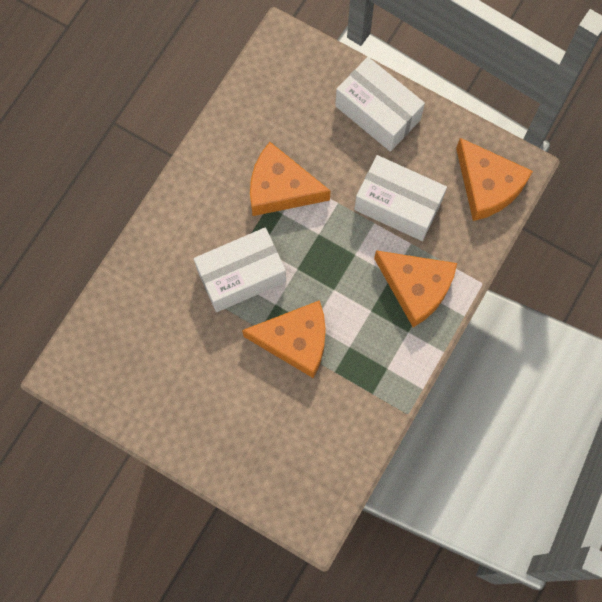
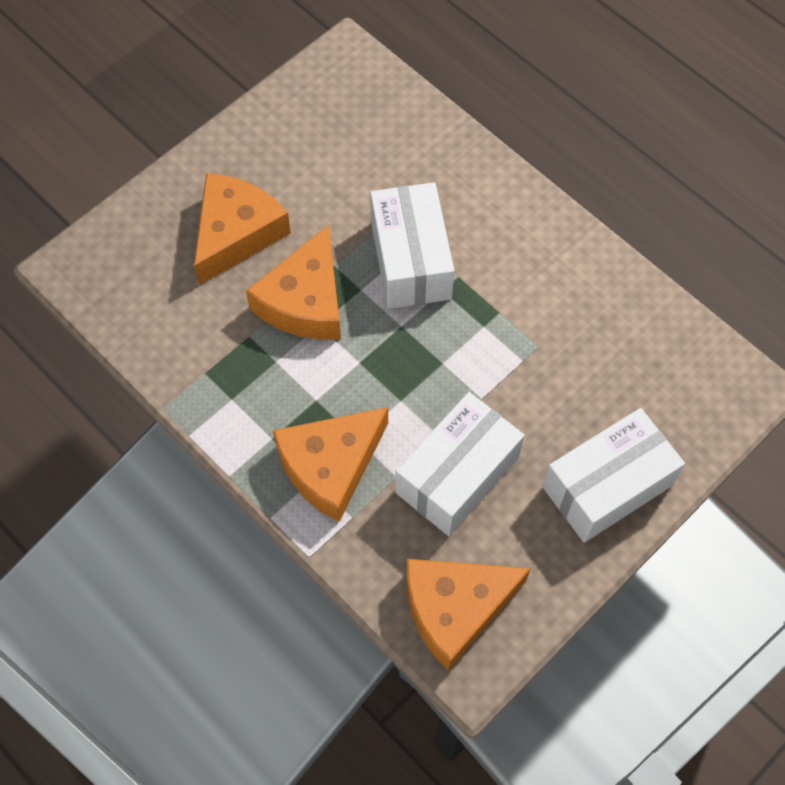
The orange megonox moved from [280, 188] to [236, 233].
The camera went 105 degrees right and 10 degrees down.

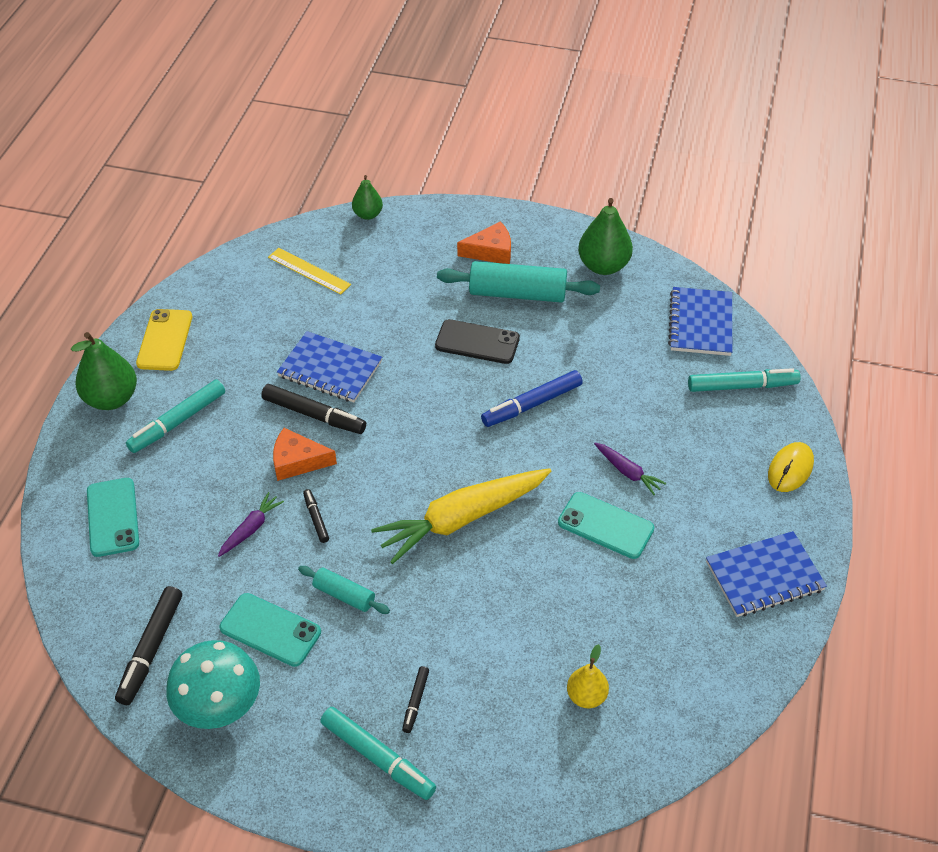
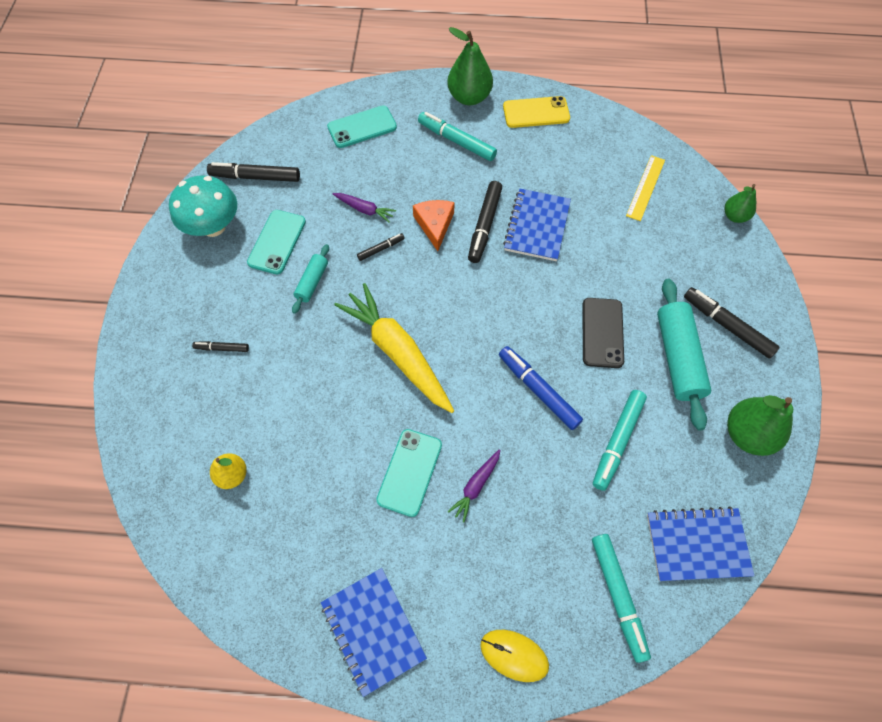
The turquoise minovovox moved from [377, 758] to [617, 441].
The orange megonox at [491, 251] was replaced by the black minovovox at [727, 326].
The camera went 80 degrees right and 15 degrees up.

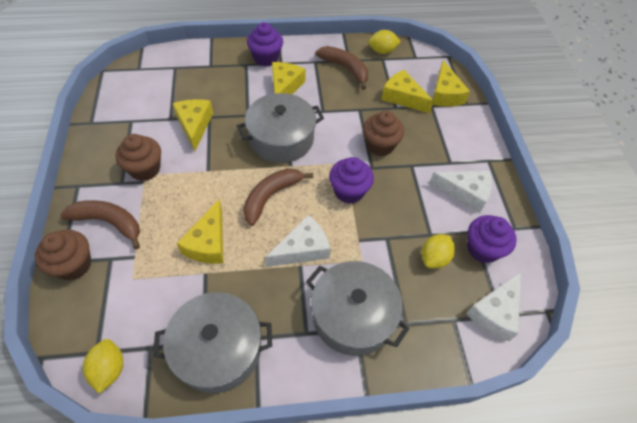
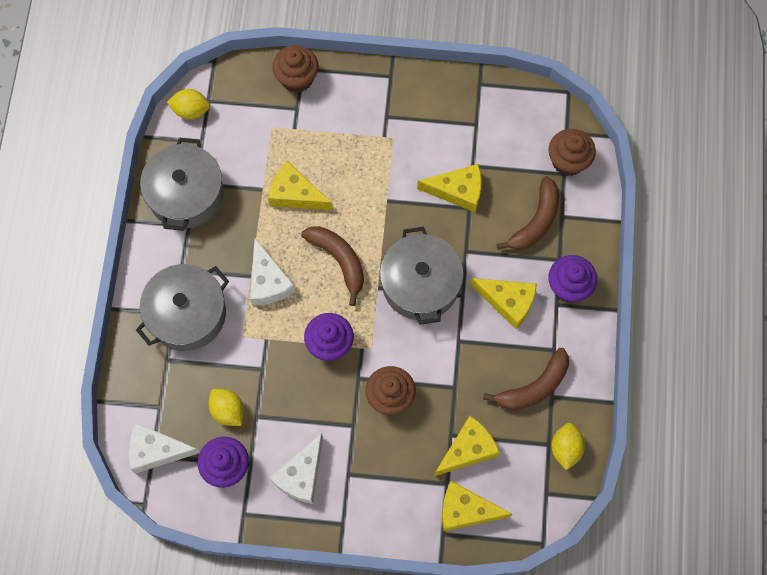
The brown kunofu moved from [109, 222] to [536, 221].
The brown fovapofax moved from [145, 169] to [568, 161].
The white megonox at [495, 312] turned 45 degrees counterclockwise.
The camera went 105 degrees right and 15 degrees up.

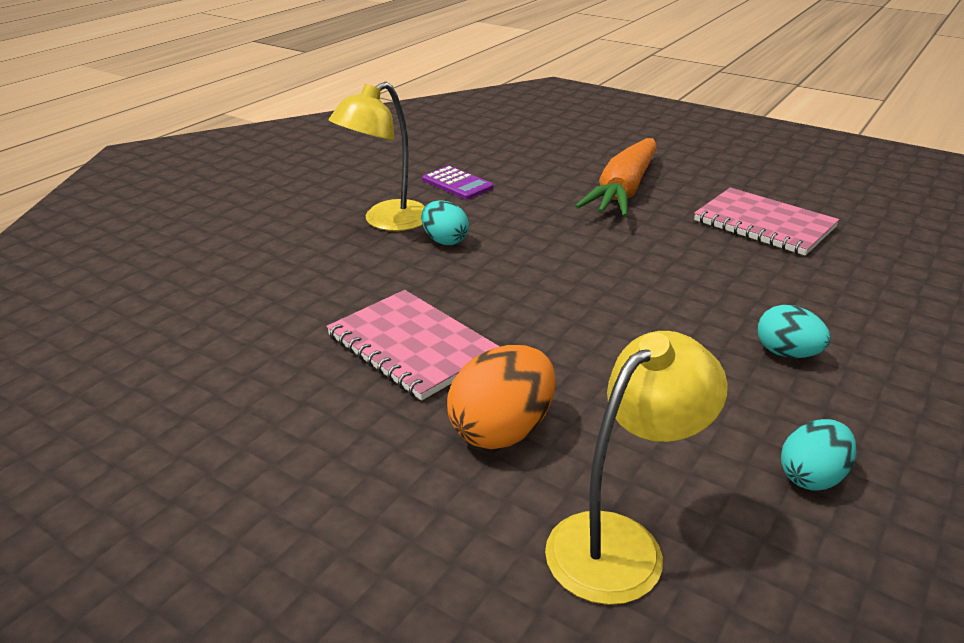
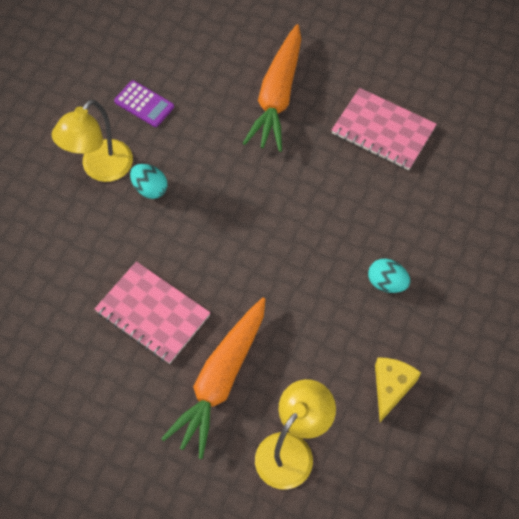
The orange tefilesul at [502, 430] was replaced by the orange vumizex at [221, 380].
The turquoise tefilesul at [812, 476] was replaced by the yellow megonox at [391, 387].
The camera went 10 degrees left and 30 degrees up.

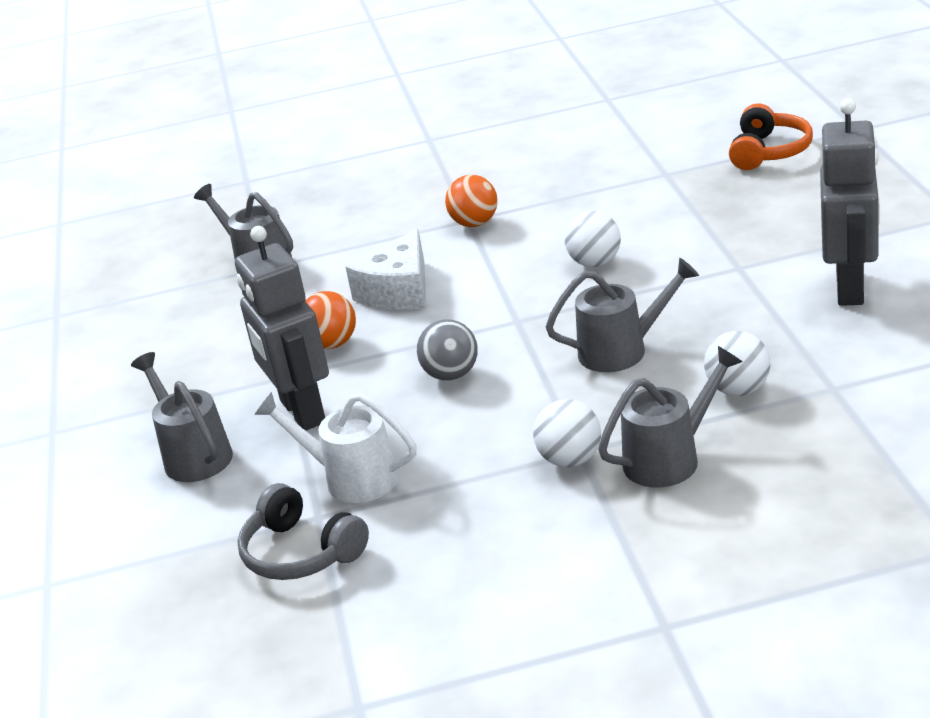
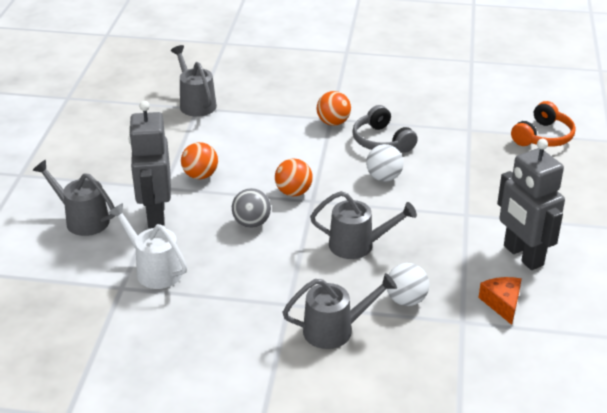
The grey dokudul at [193, 455] turned 45 degrees counterclockwise.
The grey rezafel moved from [301, 553] to [381, 141].
The white megonox at [399, 291] disappeared.
The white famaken at [570, 460] disappeared.
The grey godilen at [851, 288] turned 120 degrees clockwise.
The orange famaken at [293, 192] appeared.
The orange megonox at [502, 303] appeared.
The camera went 15 degrees right and 5 degrees up.

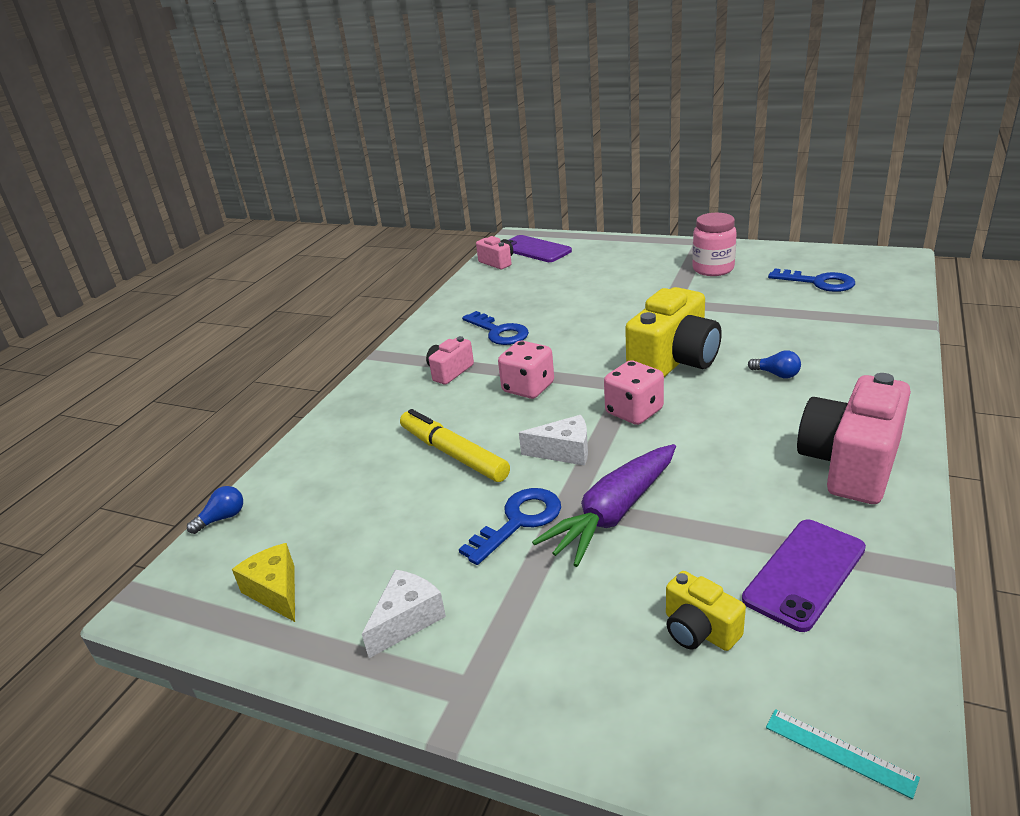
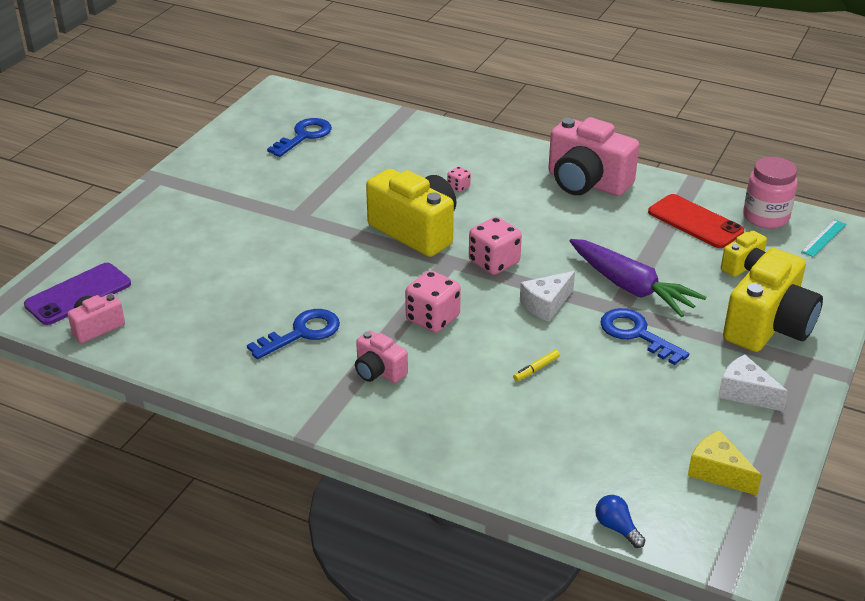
The yellow megonox at [276, 591] turned 75 degrees clockwise.
The yellow minovovox at [453, 454] changed to 0.42 times the size.
The white megonox at [564, 452] turned 135 degrees counterclockwise.
The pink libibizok moved from [713, 269] to [765, 217].
The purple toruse at [804, 573] became the red toruse at [695, 222].
The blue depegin at [776, 374] was replaced by the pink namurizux at [458, 187].
The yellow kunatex at [768, 326] appeared.
The camera went 90 degrees left and 5 degrees up.

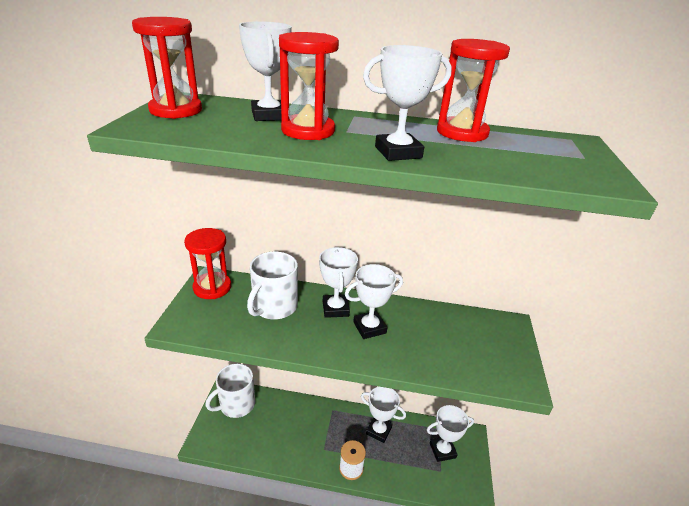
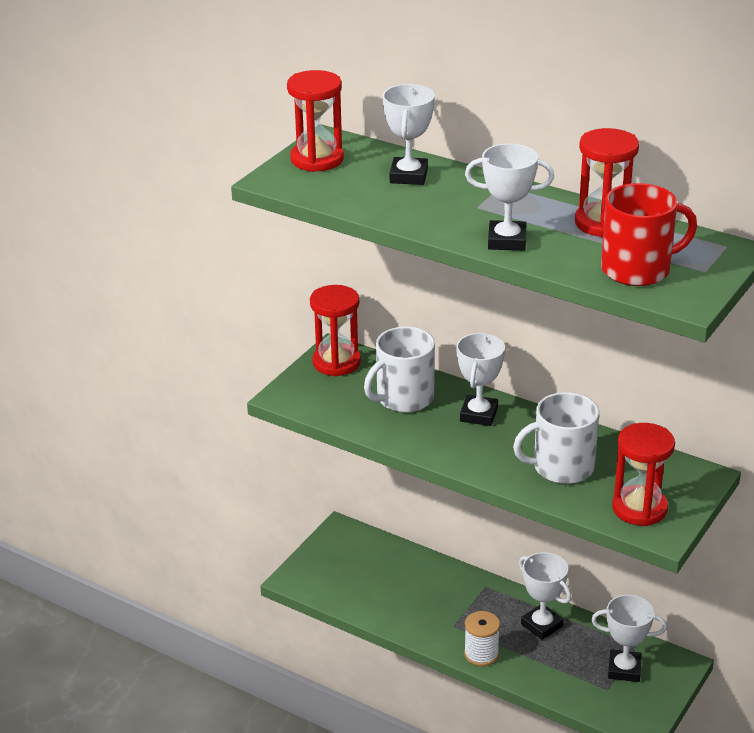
The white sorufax moved from [236, 404] to [561, 467].
The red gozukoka moved from [308, 131] to [639, 508].
The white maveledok at [369, 327] disappeared.
The red sorufax at [637, 269] appeared.
The camera went 25 degrees right and 0 degrees up.

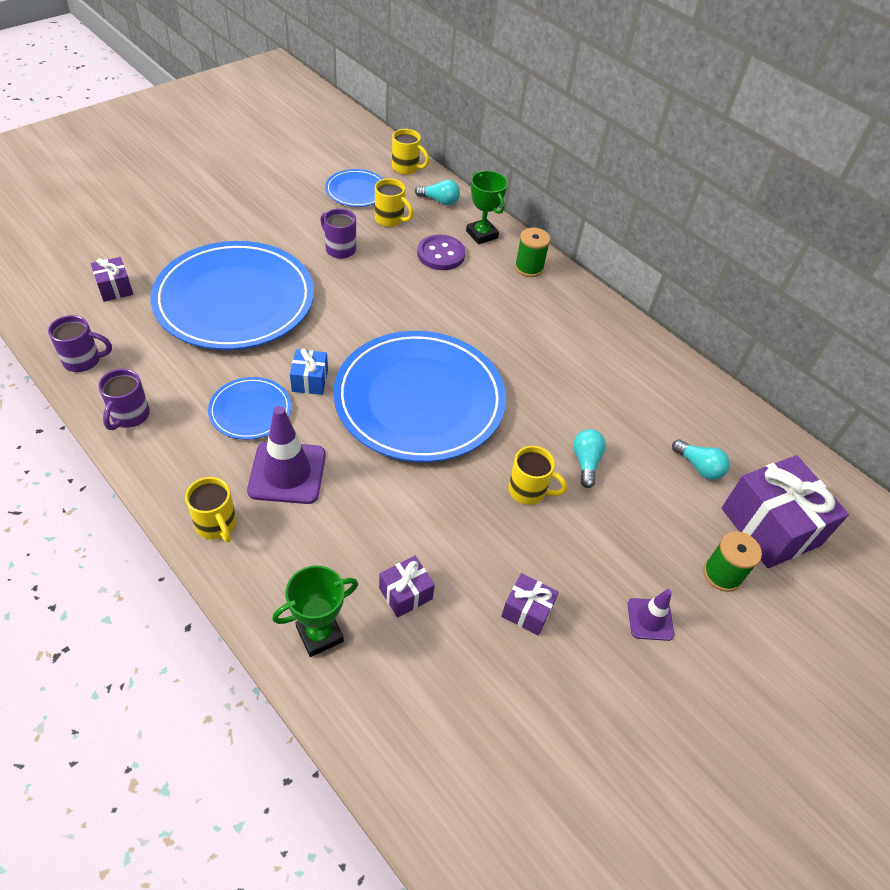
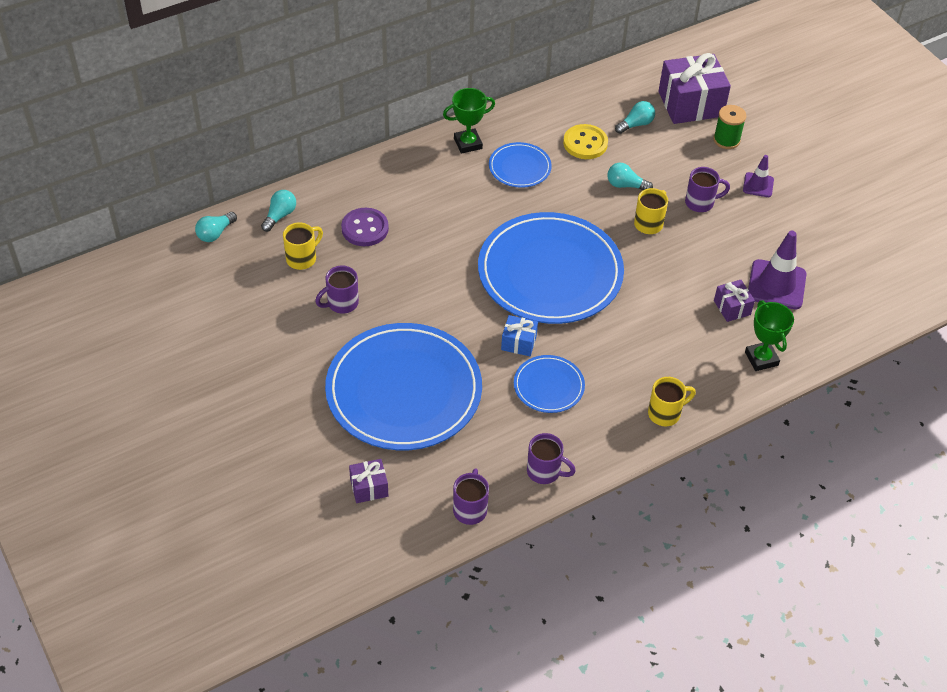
The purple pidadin moved from [287, 473] to [776, 285].
The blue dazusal moved from [356, 191] to [519, 167].
The yellow sorufax at [406, 168] was replaced by the turquoise depegin at [215, 233].
The green maveledok moved from [481, 234] to [468, 143].
The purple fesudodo at [527, 611] disappeared.
The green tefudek at [529, 268] disappeared.
The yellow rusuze at [585, 143] appeared.
The purple sorufax at [700, 203] appeared.
The camera went 75 degrees left and 0 degrees up.

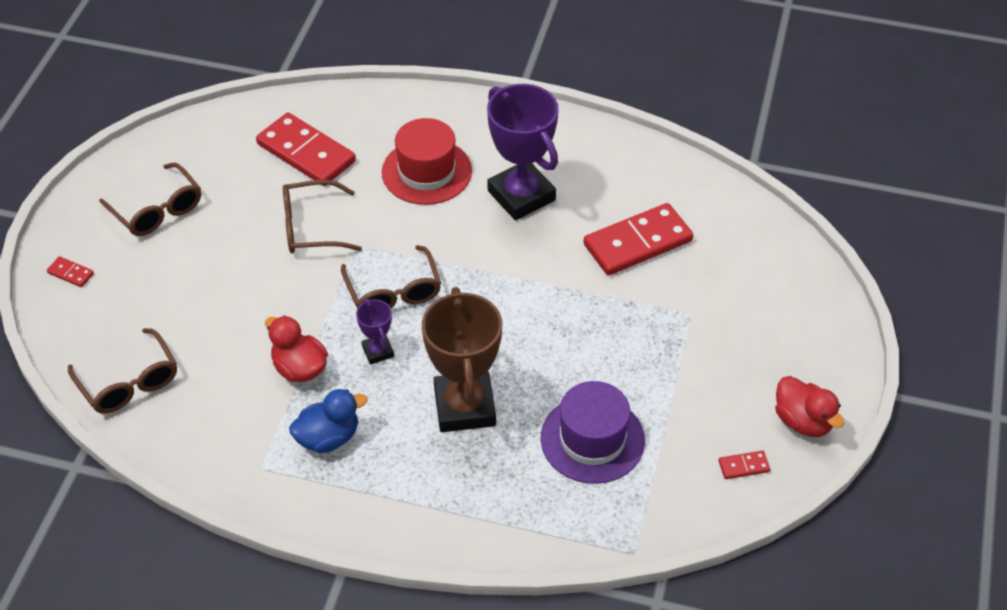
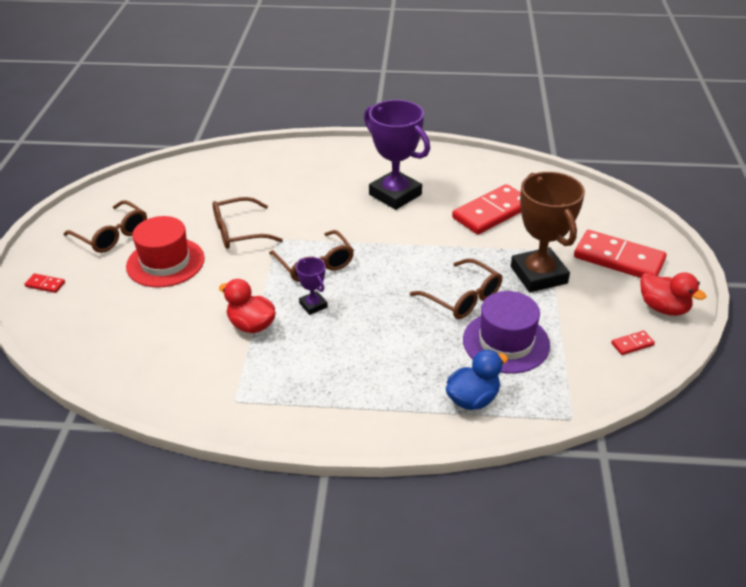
The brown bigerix moved from [129, 382] to [463, 298].
The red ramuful moved from [306, 153] to [618, 259].
The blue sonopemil moved from [328, 438] to [473, 399].
The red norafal moved from [426, 171] to [165, 262].
The brown maveledok moved from [464, 407] to [538, 275].
The camera went 10 degrees left and 10 degrees down.

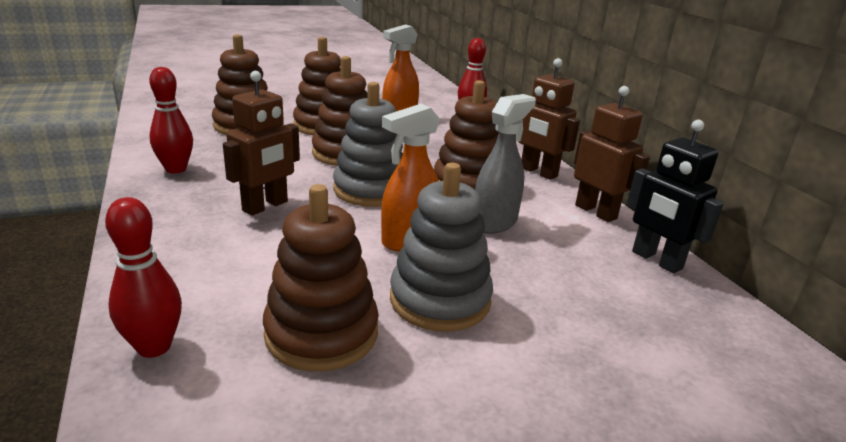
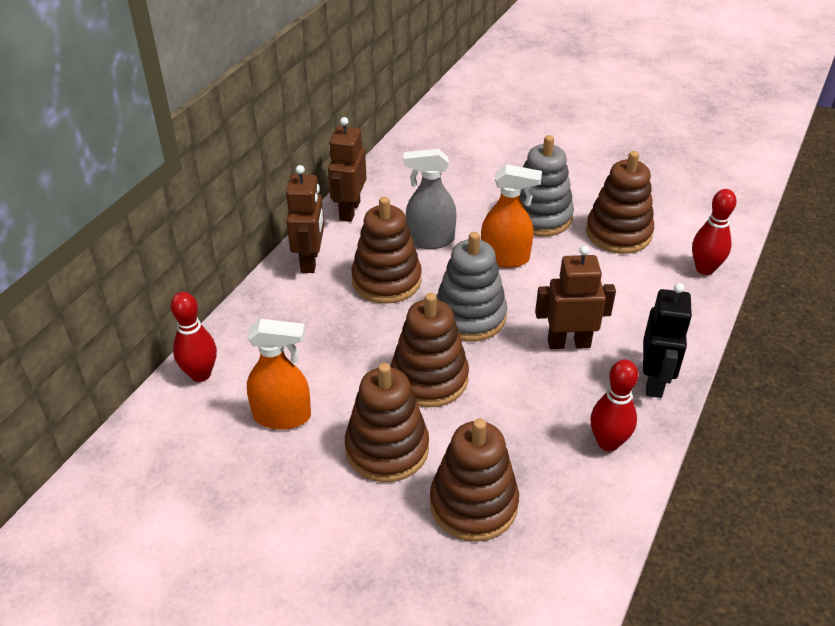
The black godilen moved from [656, 260] to [654, 381].
The camera went 130 degrees left and 15 degrees up.

